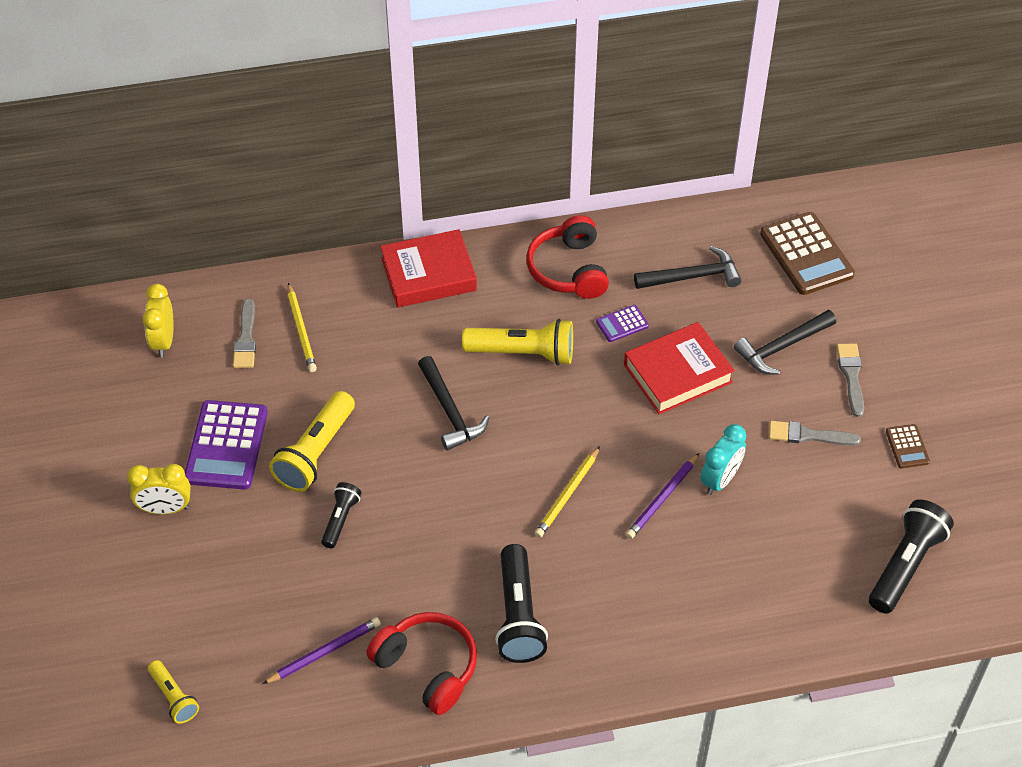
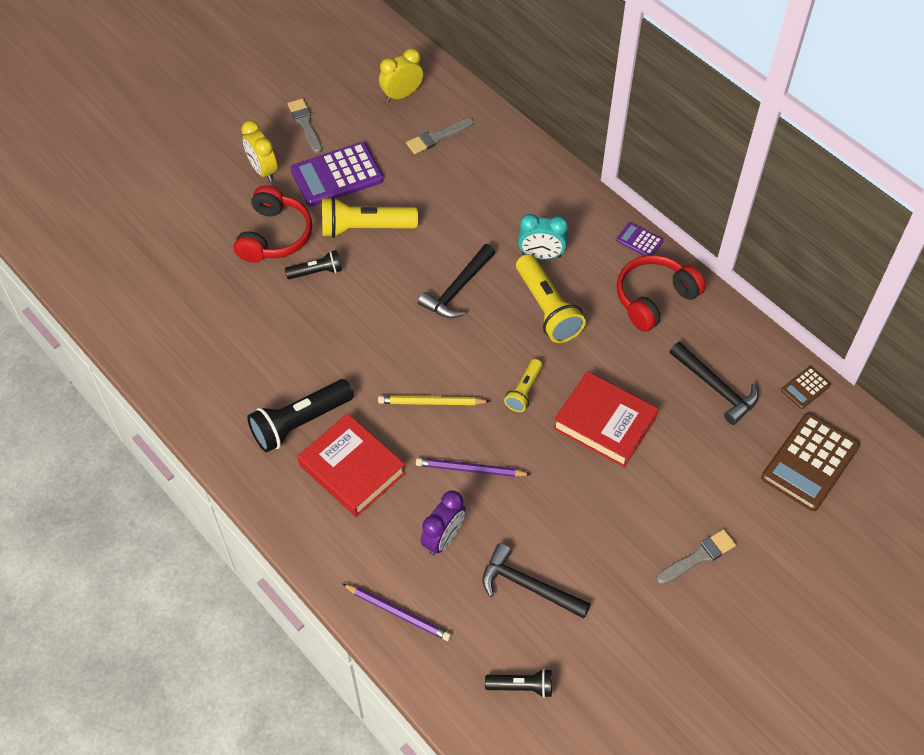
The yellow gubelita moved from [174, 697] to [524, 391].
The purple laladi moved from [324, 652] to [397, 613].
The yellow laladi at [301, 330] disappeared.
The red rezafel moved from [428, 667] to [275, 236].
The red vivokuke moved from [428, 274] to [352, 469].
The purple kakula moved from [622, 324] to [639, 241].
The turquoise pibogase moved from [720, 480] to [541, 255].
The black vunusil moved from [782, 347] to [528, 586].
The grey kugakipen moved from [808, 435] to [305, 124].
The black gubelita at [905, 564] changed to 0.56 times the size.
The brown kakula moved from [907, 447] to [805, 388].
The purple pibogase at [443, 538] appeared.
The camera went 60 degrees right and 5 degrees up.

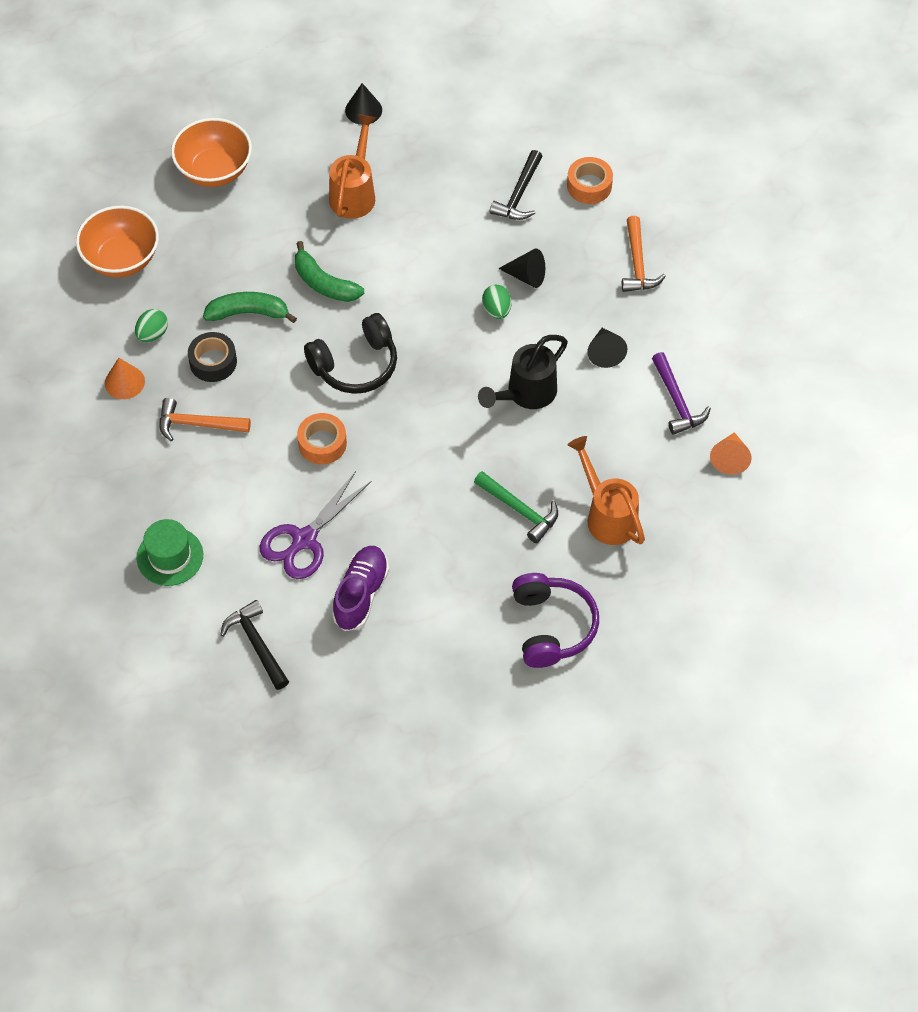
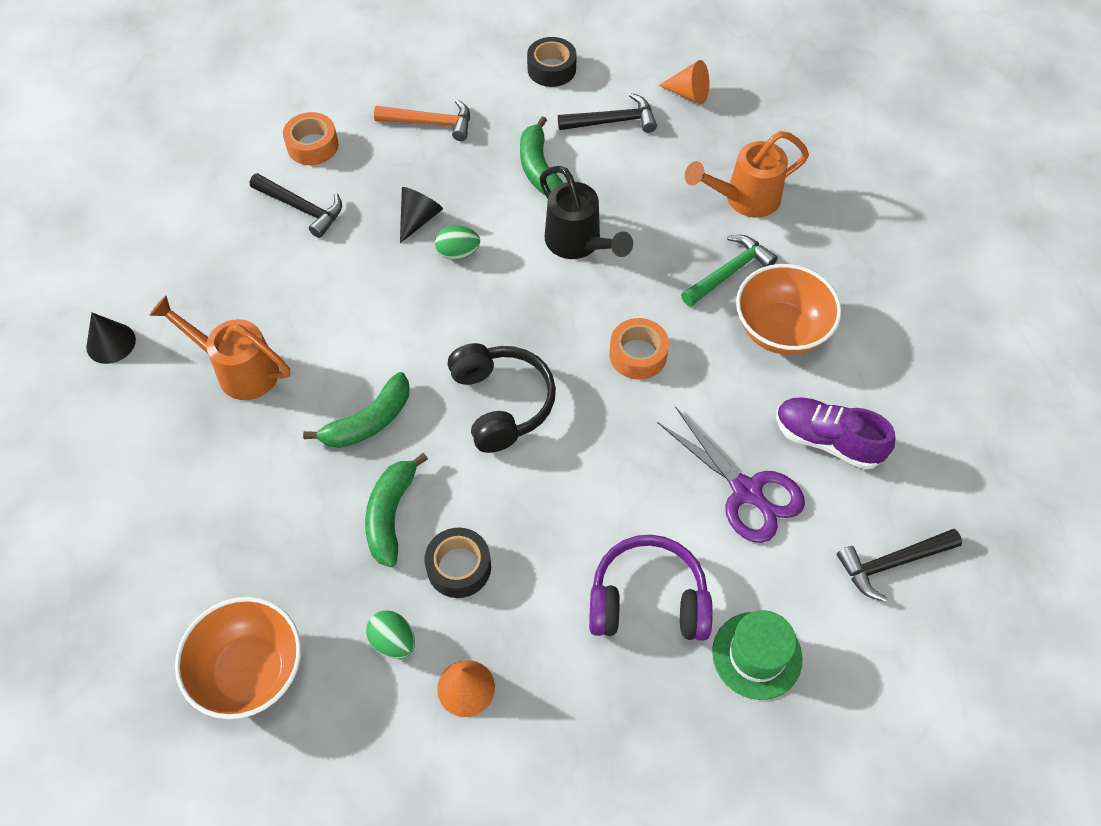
The orange vunusil at [198, 424] disappeared.
The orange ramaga moved from [214, 170] to [780, 330].
The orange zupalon moved from [322, 443] to [638, 355].
The purple rezafel moved from [552, 626] to [648, 600].
The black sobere at [605, 352] was replaced by the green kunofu at [539, 168].
The purple vunusil at [677, 401] became the black vunusil at [612, 121].
The black zupalon at [551, 69] appeared.
The camera went 80 degrees left and 0 degrees up.

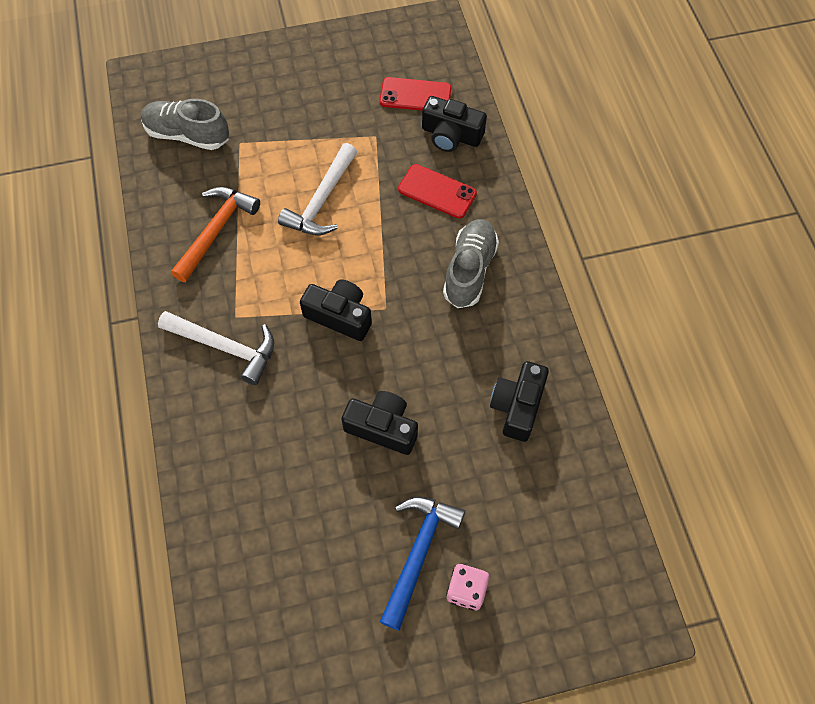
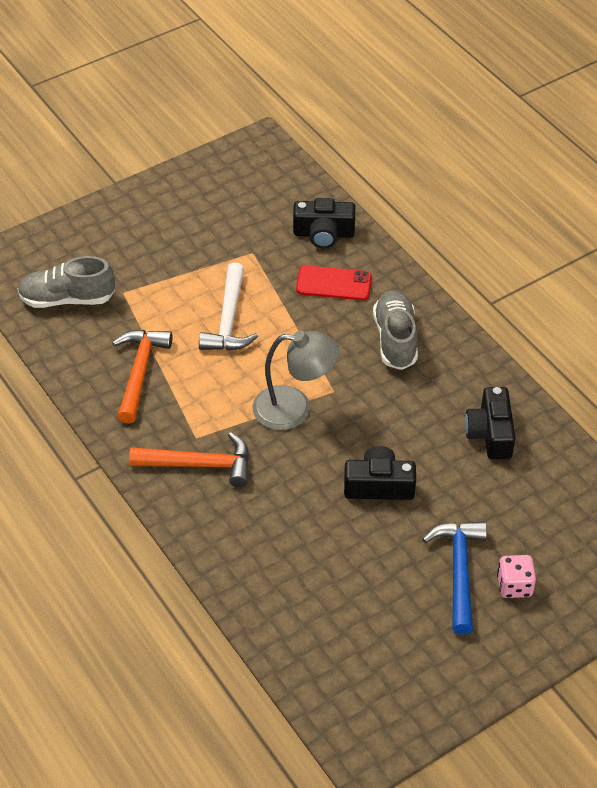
The white vunusil at [225, 347] became the orange vunusil at [199, 464].
The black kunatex at [340, 316] was replaced by the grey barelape at [294, 409].
The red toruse at [415, 95] disappeared.
The camera went 20 degrees left and 15 degrees down.

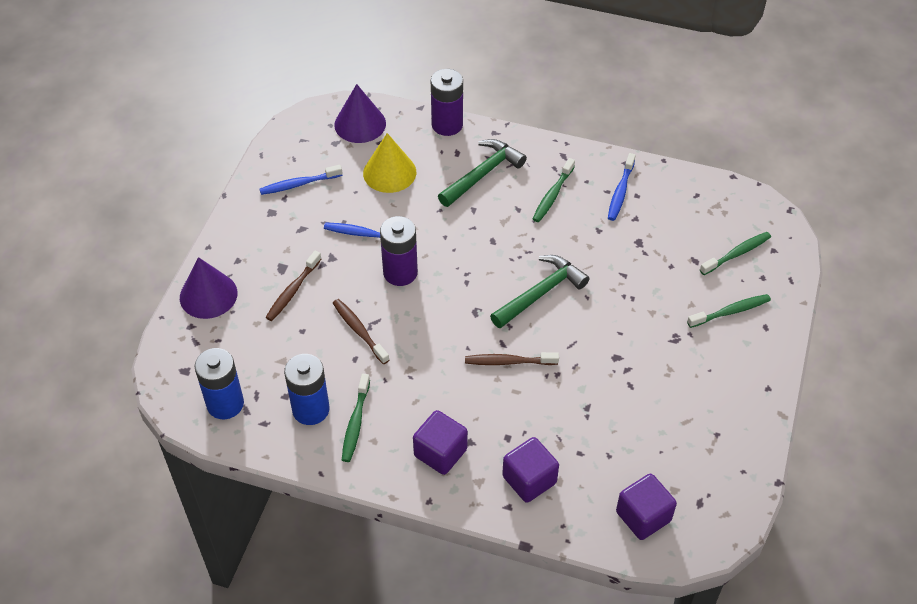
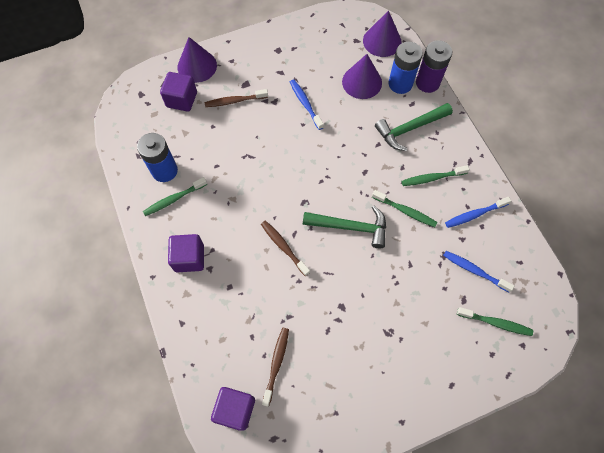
The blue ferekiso moved from [225, 404] to [400, 84].
The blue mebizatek moved from [299, 184] to [474, 270].
The brown mebizatek moved from [359, 331] to [276, 364].
The yellow sobere at [389, 172] became the purple sobere at [362, 82].
The purple ferekiso at [400, 272] disappeared.
The green vunusil at [482, 174] turned 150 degrees clockwise.
The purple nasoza moved from [529, 480] to [181, 100].
The green mebizatek moved from [730, 311] to [405, 211].
The camera went 50 degrees right and 15 degrees up.

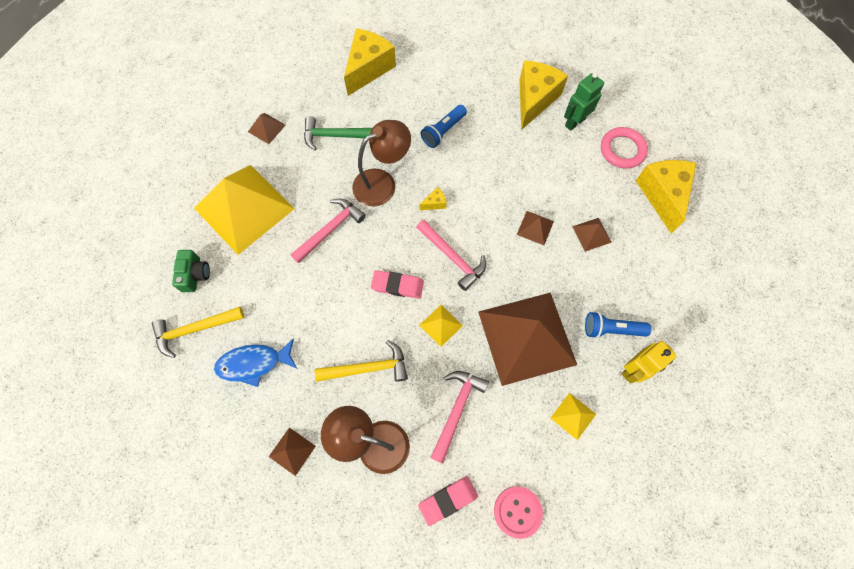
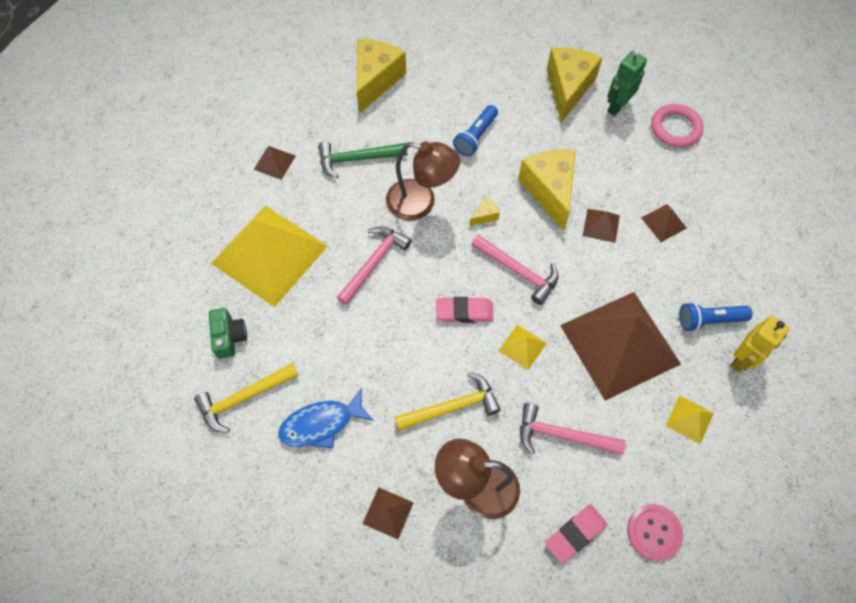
The brown barelape at [382, 183] turned 60 degrees clockwise.
The pink vunusil at [457, 410] turned 90 degrees counterclockwise.
The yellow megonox moved from [662, 195] to [549, 191].
The camera went 10 degrees left and 5 degrees down.

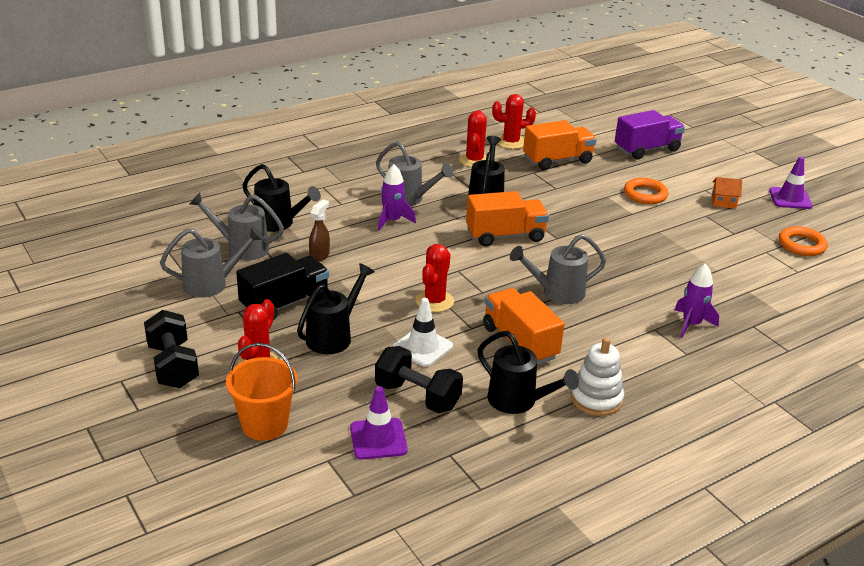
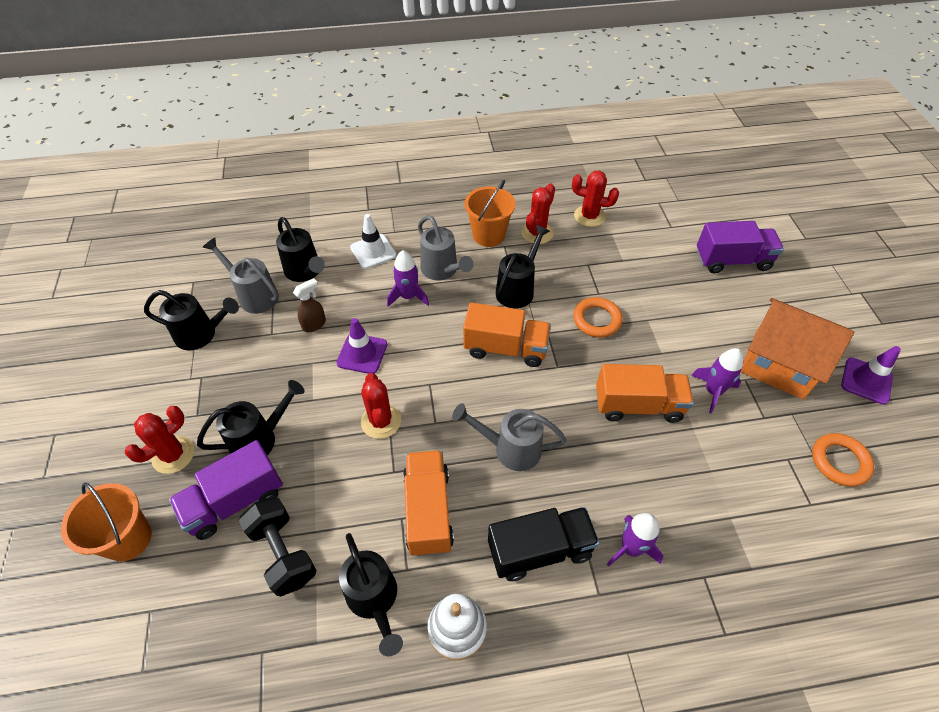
The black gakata at [173, 366] disappeared.
The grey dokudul at [212, 284] became the black dokudul at [201, 334].
The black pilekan moved from [284, 303] to [540, 550].
The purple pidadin moved from [378, 439] to [362, 354].
The white pidadin moved from [422, 347] to [373, 251].
The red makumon at [434, 301] turned 60 degrees counterclockwise.
The orange pilekan moved from [557, 160] to [638, 405].
The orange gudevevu moved from [645, 194] to [597, 320].
The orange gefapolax at [723, 202] changed to 2.45 times the size.
The purple pilekan at [235, 501] appeared.
The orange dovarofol at [488, 235] appeared.
The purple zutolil at [713, 391] appeared.
The camera went 25 degrees right and 20 degrees up.

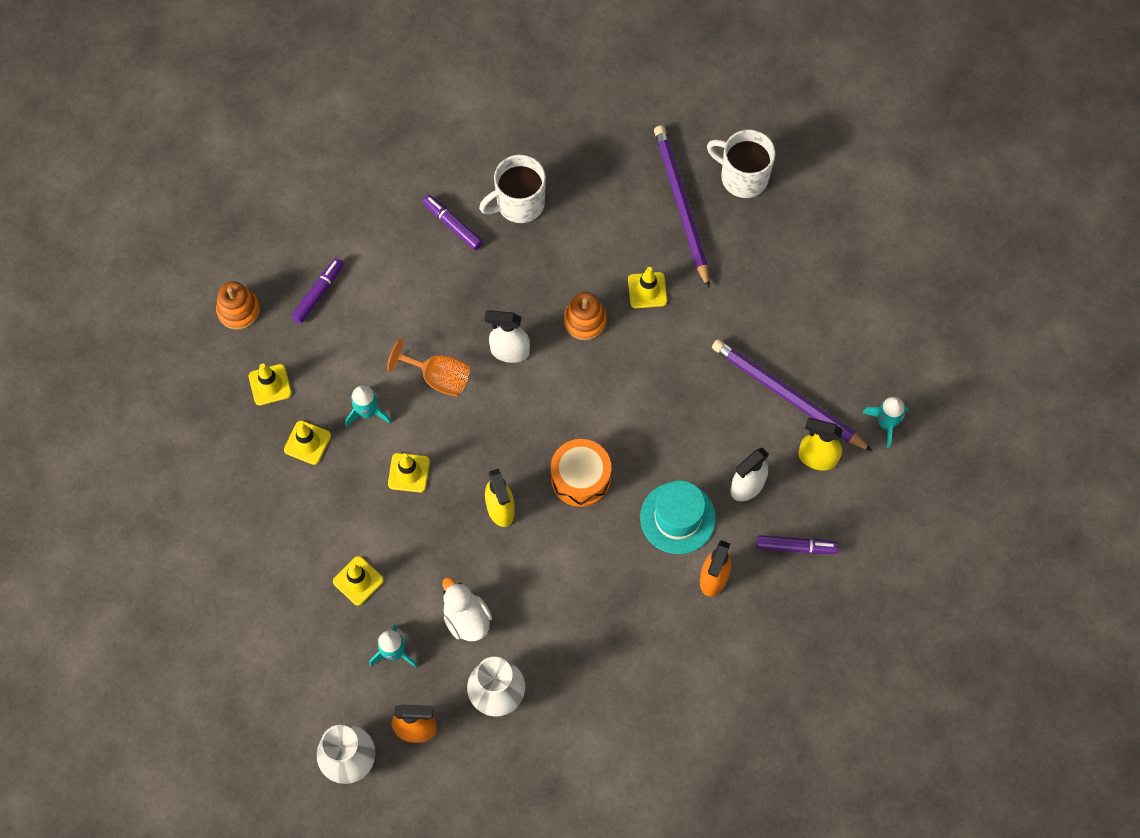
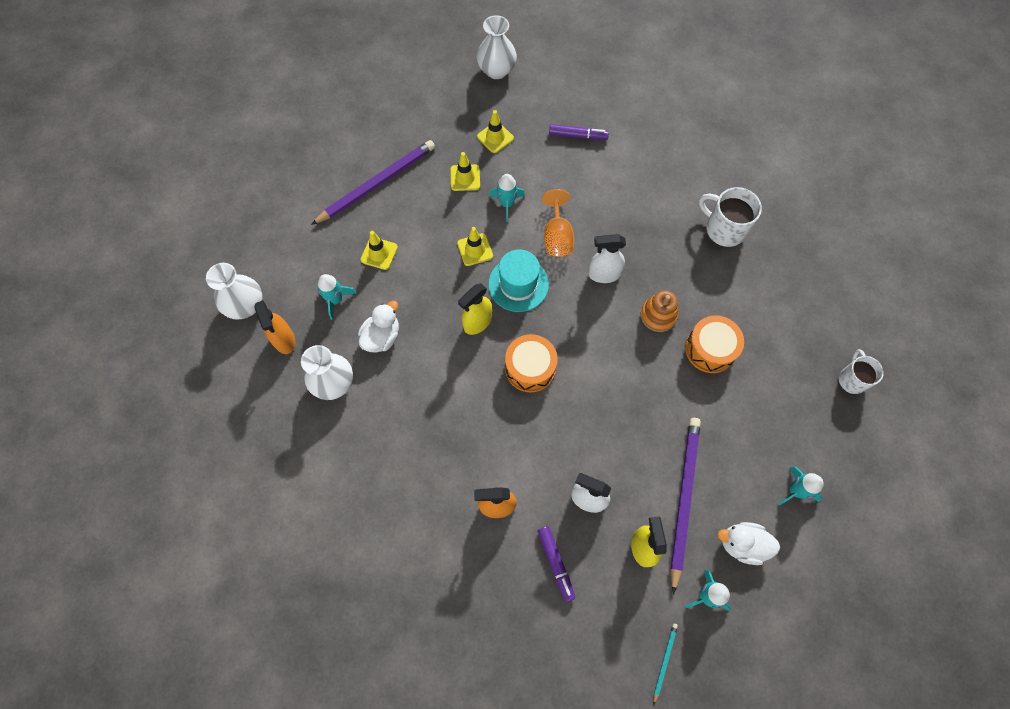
The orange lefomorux at [238, 310] disappeared.
The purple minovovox at [453, 225] disappeared.
The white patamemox at [509, 351] turned 75 degrees counterclockwise.
The yellow pidadin at [647, 290] was replaced by the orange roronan at [710, 349].
The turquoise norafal moved from [677, 518] to [518, 284].
The purple laladi moved from [681, 205] to [377, 183].
The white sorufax at [743, 177] changed to 0.66 times the size.
The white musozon at [496, 70] appeared.
The turquoise laladi at [664, 661] appeared.
The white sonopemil at [742, 544] appeared.
The turquoise zutolil at [795, 490] appeared.
The camera went 65 degrees right and 0 degrees up.

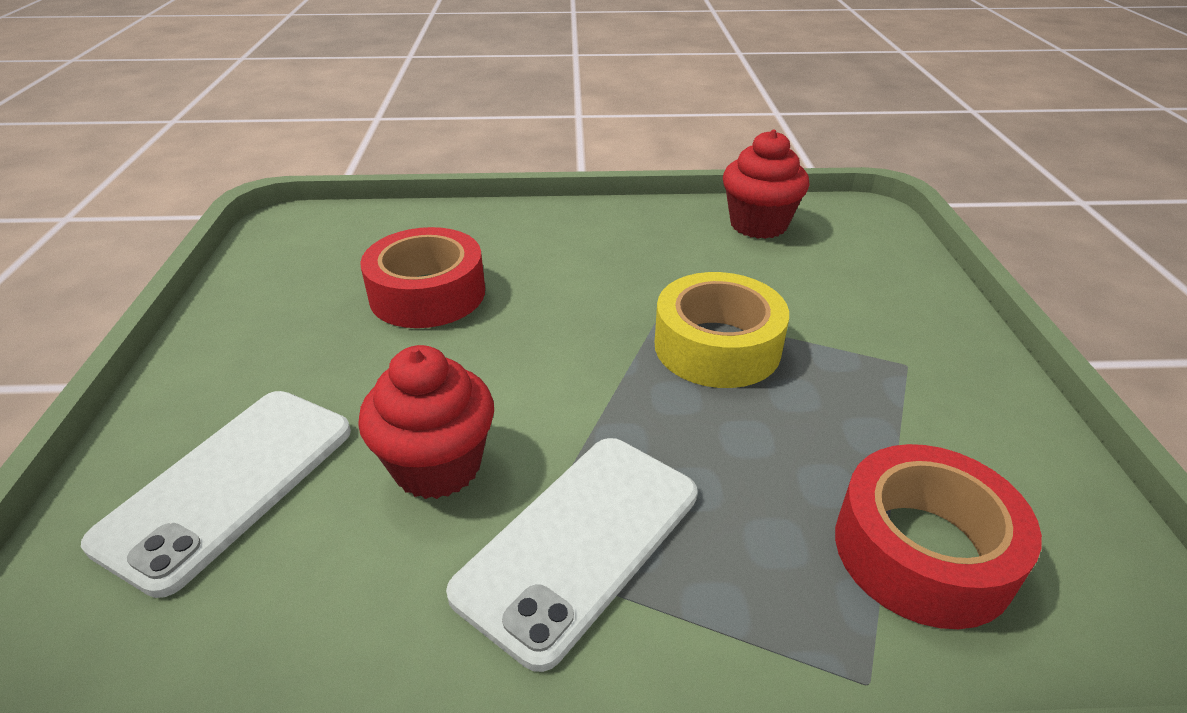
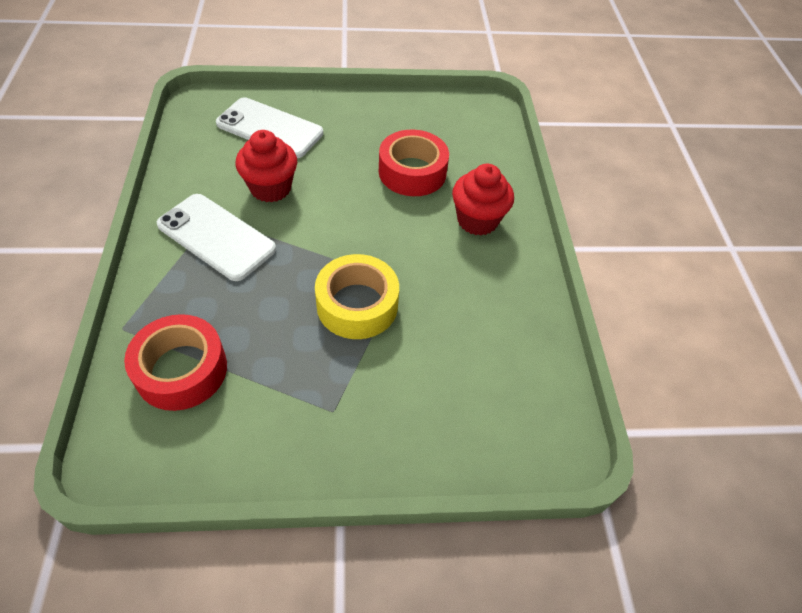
The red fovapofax moved from [758, 224] to [477, 220].
The camera went 85 degrees right and 15 degrees up.

